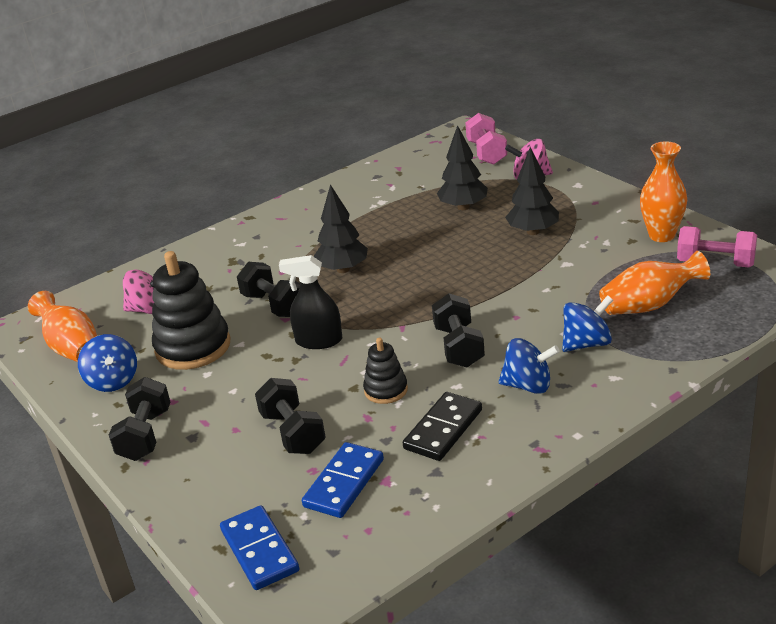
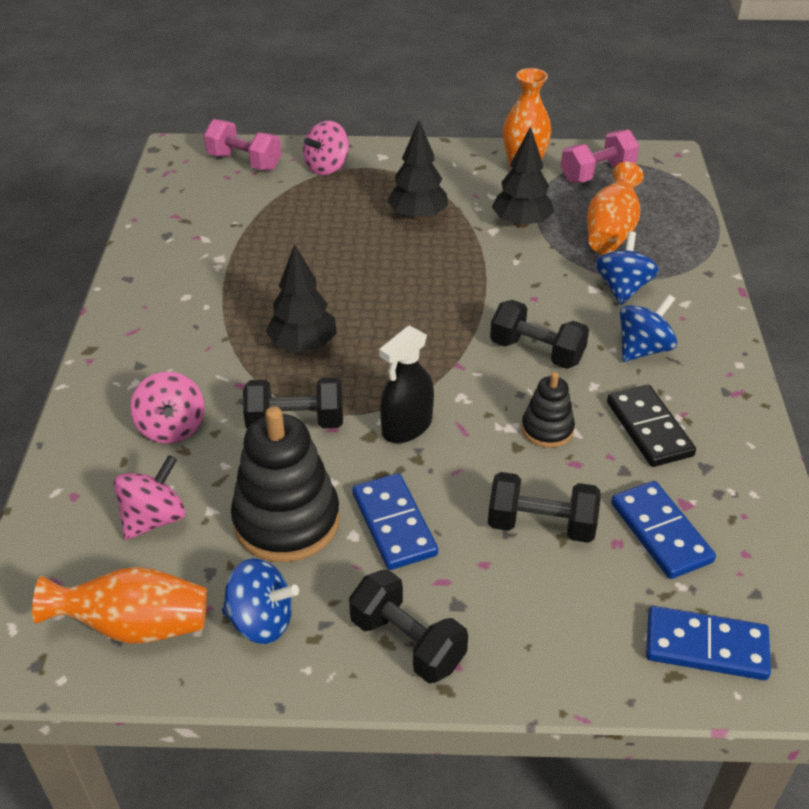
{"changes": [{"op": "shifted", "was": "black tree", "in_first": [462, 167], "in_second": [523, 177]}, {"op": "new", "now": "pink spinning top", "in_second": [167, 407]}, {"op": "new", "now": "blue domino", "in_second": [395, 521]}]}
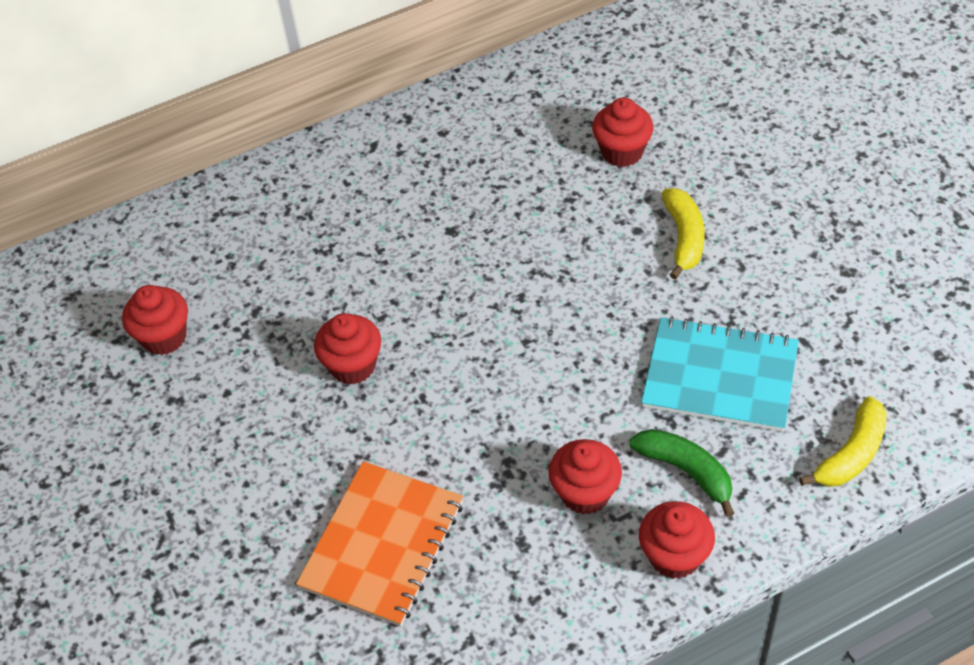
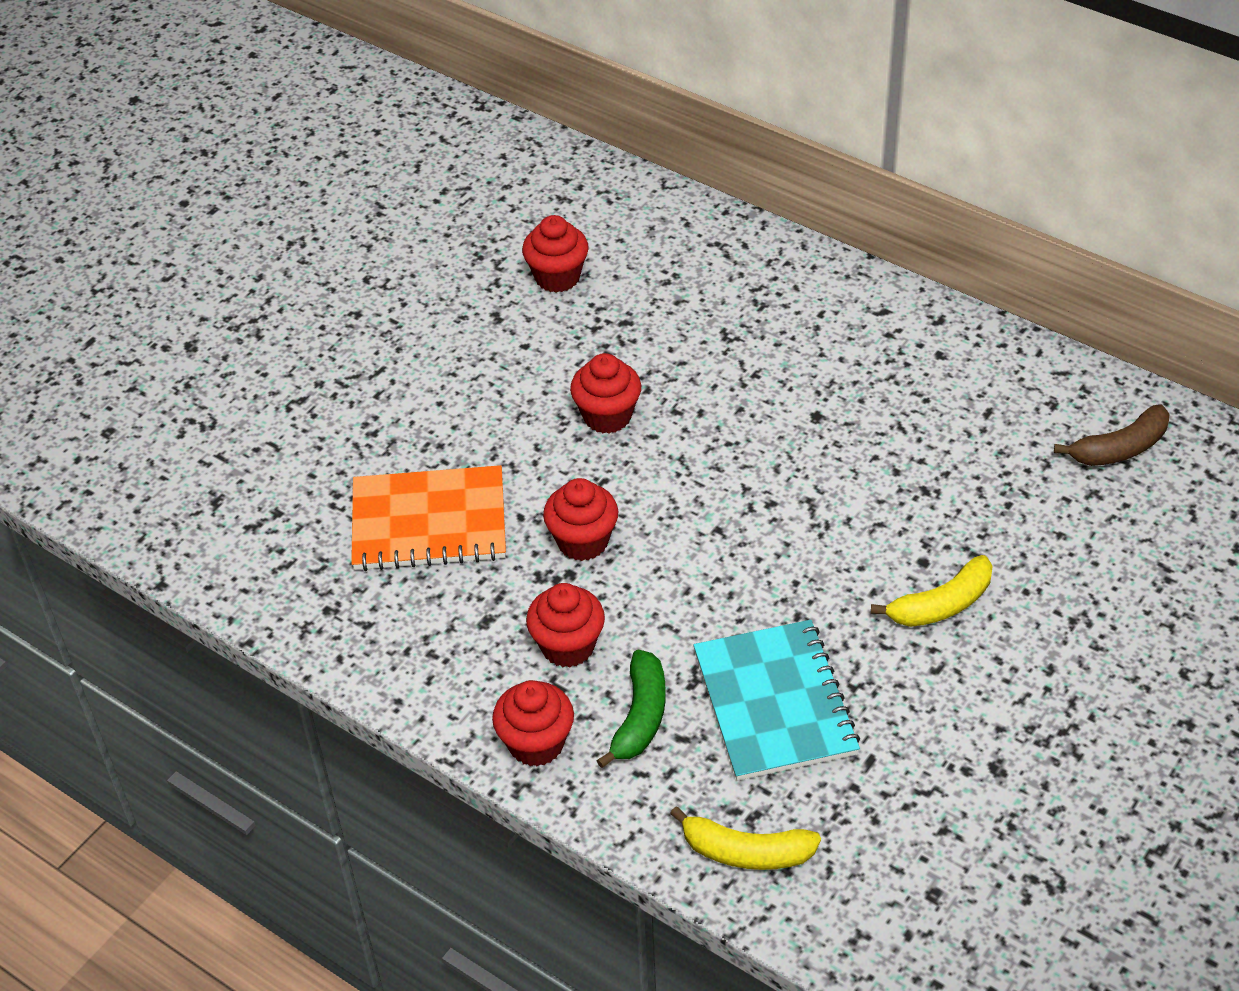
{"changes": [{"op": "shifted", "was": "red cupcake", "in_first": [623, 132], "in_second": [580, 519]}, {"op": "new", "now": "brown banana", "in_second": [1111, 435]}]}
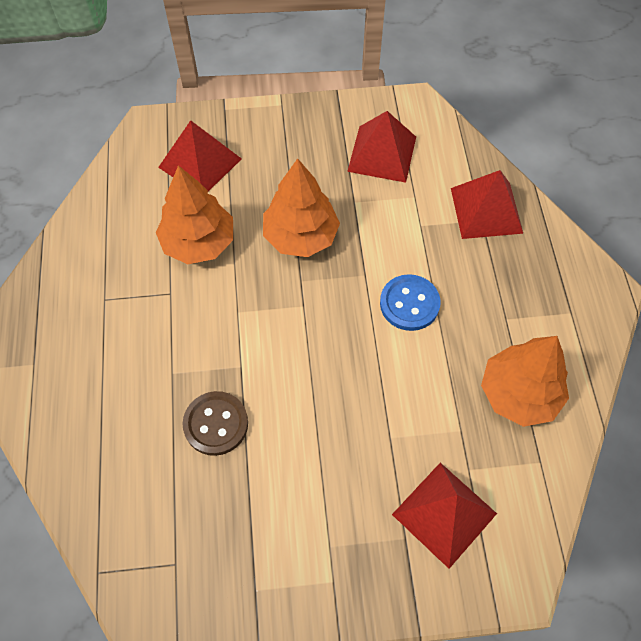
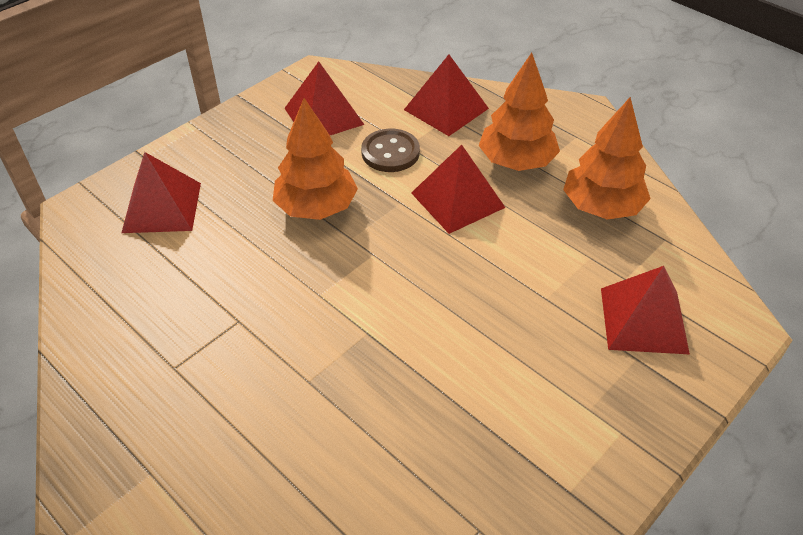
{"changes": [{"op": "shifted", "was": "orange tree", "in_first": [194, 214], "in_second": [519, 112]}, {"op": "shifted", "was": "brown button", "in_first": [215, 423], "in_second": [390, 150]}, {"op": "swapped", "was": "blue button", "now": "red pyramid", "in_first": [410, 302], "in_second": [458, 189]}]}
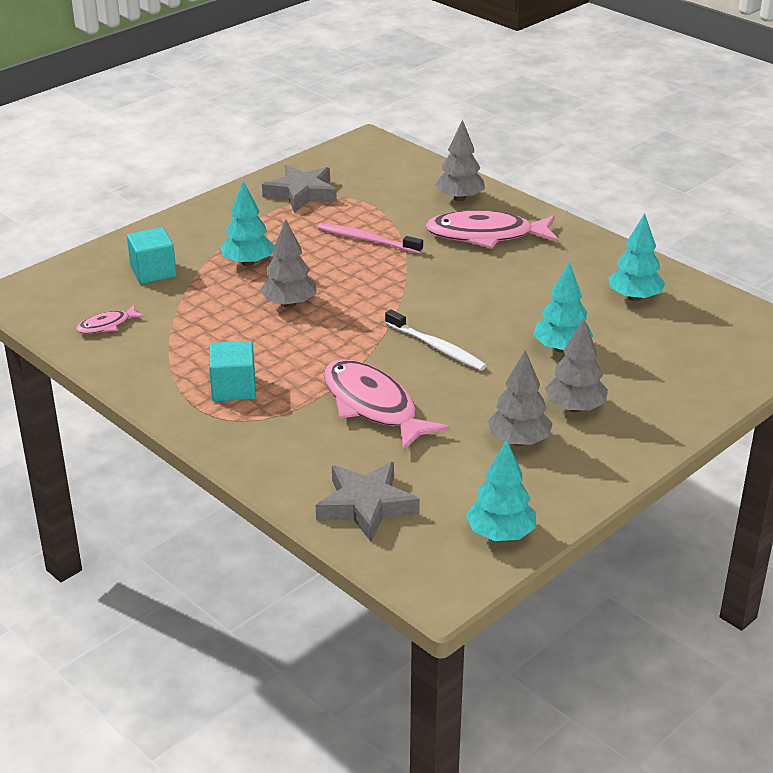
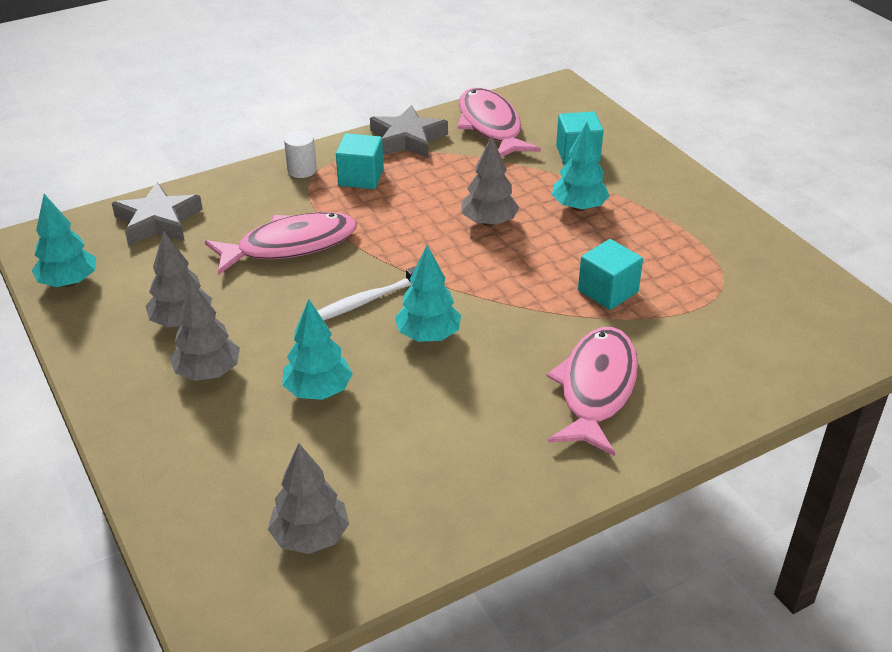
{"changes": [{"op": "scaled", "was": "pink fish", "in_first": [110, 319], "in_second": [499, 122], "ratio": 2.1}, {"op": "shifted", "was": "grey star", "in_first": [299, 189], "in_second": [409, 131]}, {"op": "swapped", "was": "pink toothbrush", "now": "turquoise cube", "in_first": [370, 238], "in_second": [610, 274]}, {"op": "shifted", "was": "grey tree", "in_first": [460, 160], "in_second": [308, 498]}, {"op": "shifted", "was": "turquoise tree", "in_first": [636, 257], "in_second": [428, 293]}, {"op": "new", "now": "white cylinder", "in_second": [300, 154]}]}
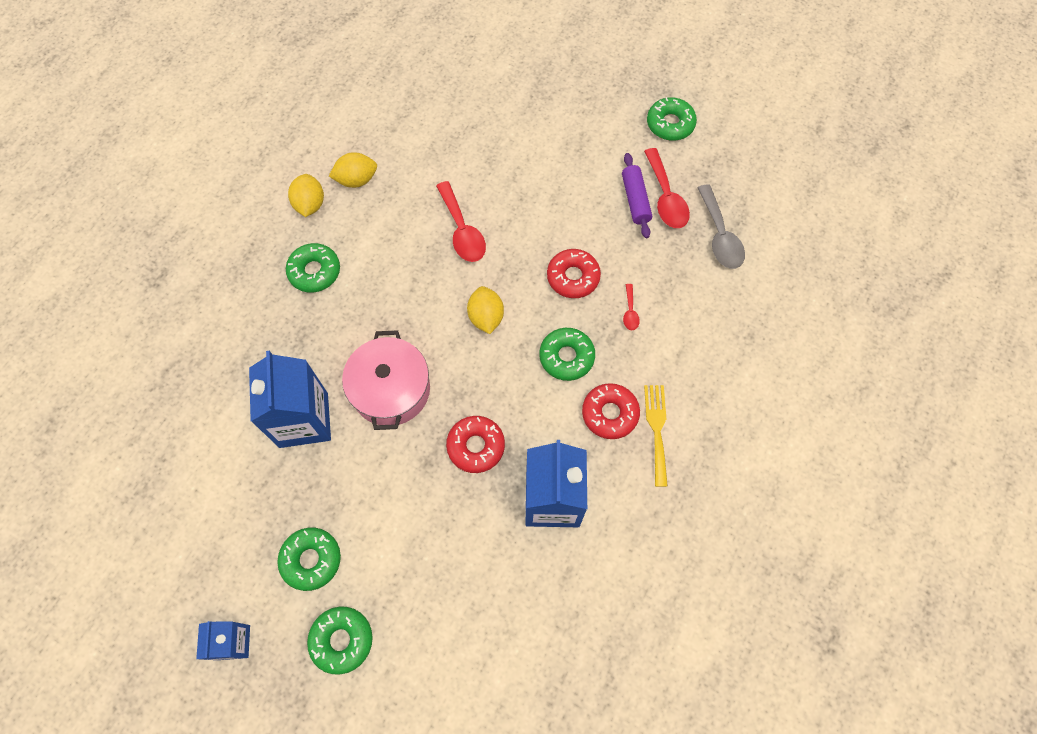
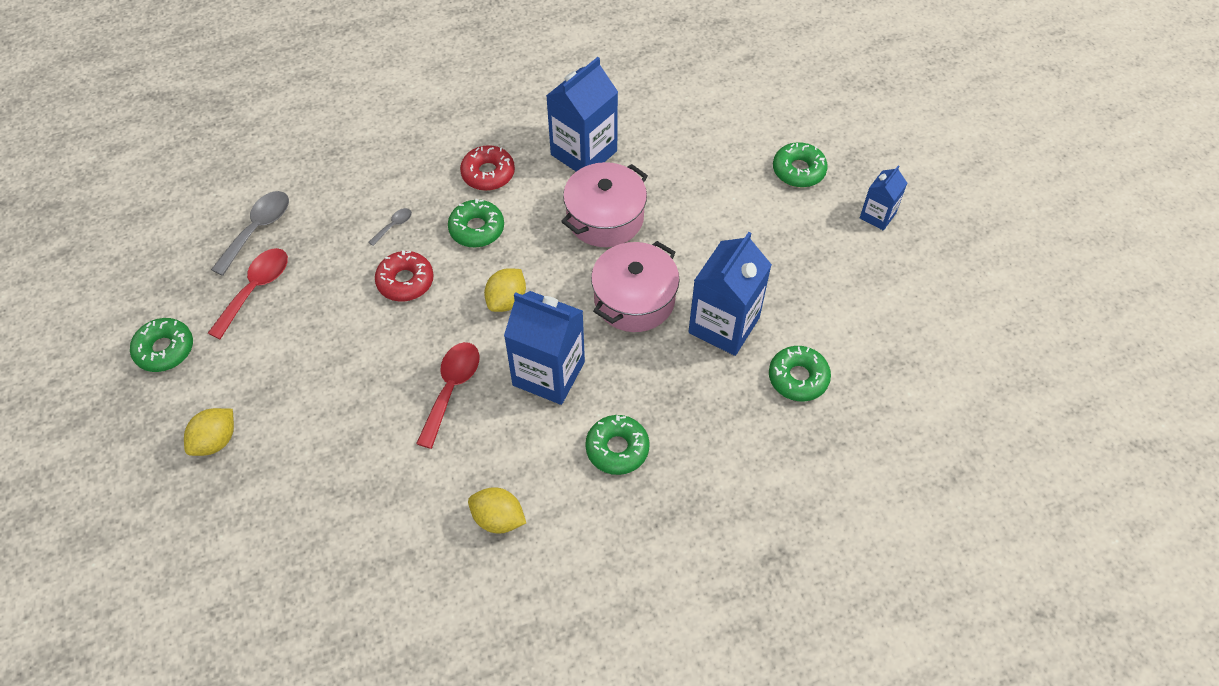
{"changes": [{"op": "shifted", "was": "green donut", "in_first": [309, 559], "in_second": [800, 373]}, {"op": "shifted", "was": "yellow lemon", "in_first": [306, 195], "in_second": [209, 432]}, {"op": "swapped", "was": "red donut", "now": "pink pot", "in_first": [475, 444], "in_second": [604, 204]}, {"op": "gone", "was": "purple rolling pin", "in_first": [637, 195]}, {"op": "repainted", "was": "red spoon", "now": "grey spoon", "in_first": [631, 307], "in_second": [390, 227]}, {"op": "gone", "was": "yellow fork", "in_first": [656, 436]}, {"op": "new", "now": "blue carton", "in_second": [544, 348]}]}
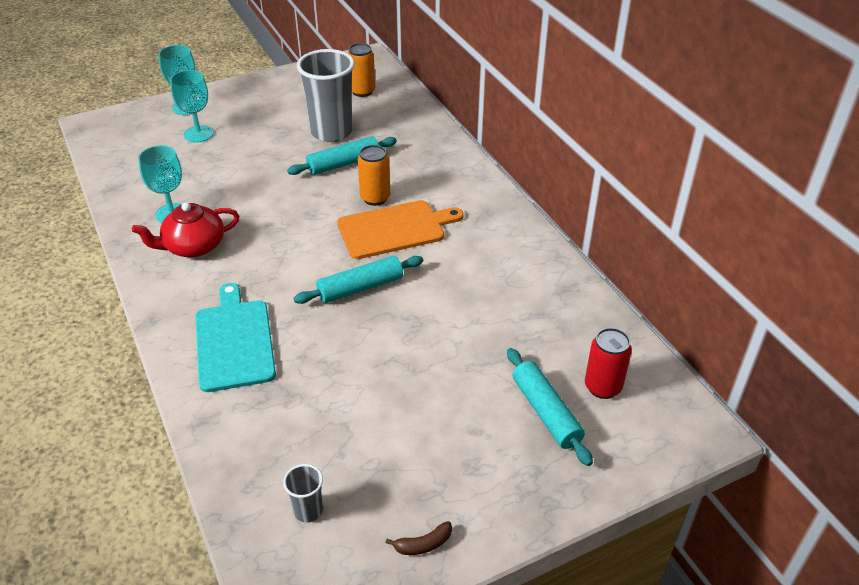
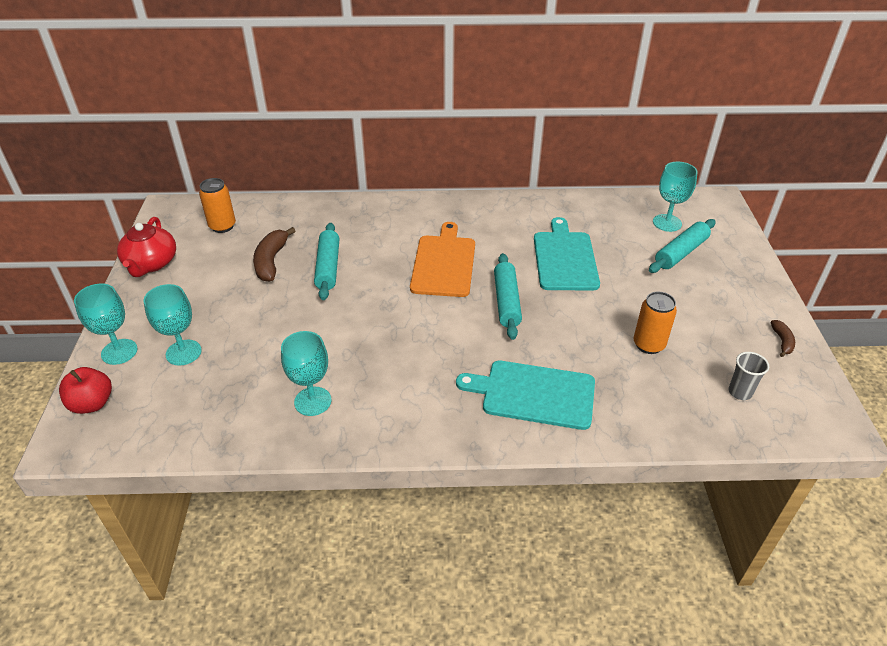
{"changes": [{"op": "shifted", "was": "red teapot", "in_first": [185, 229], "in_second": [146, 247]}, {"op": "swapped", "was": "grey cup", "now": "brown banana", "in_first": [326, 95], "in_second": [274, 254]}, {"op": "shifted", "was": "orange can", "in_first": [374, 175], "in_second": [655, 322]}, {"op": "rotated", "was": "turquoise rolling pin", "in_first": [550, 407], "in_second": [682, 246], "clockwise": -45}, {"op": "swapped", "was": "red can", "now": "turquoise goblet", "in_first": [608, 363], "in_second": [675, 197]}, {"op": "new", "now": "red apple", "in_second": [85, 390]}, {"op": "new", "now": "turquoise cutting board", "in_second": [567, 253]}]}
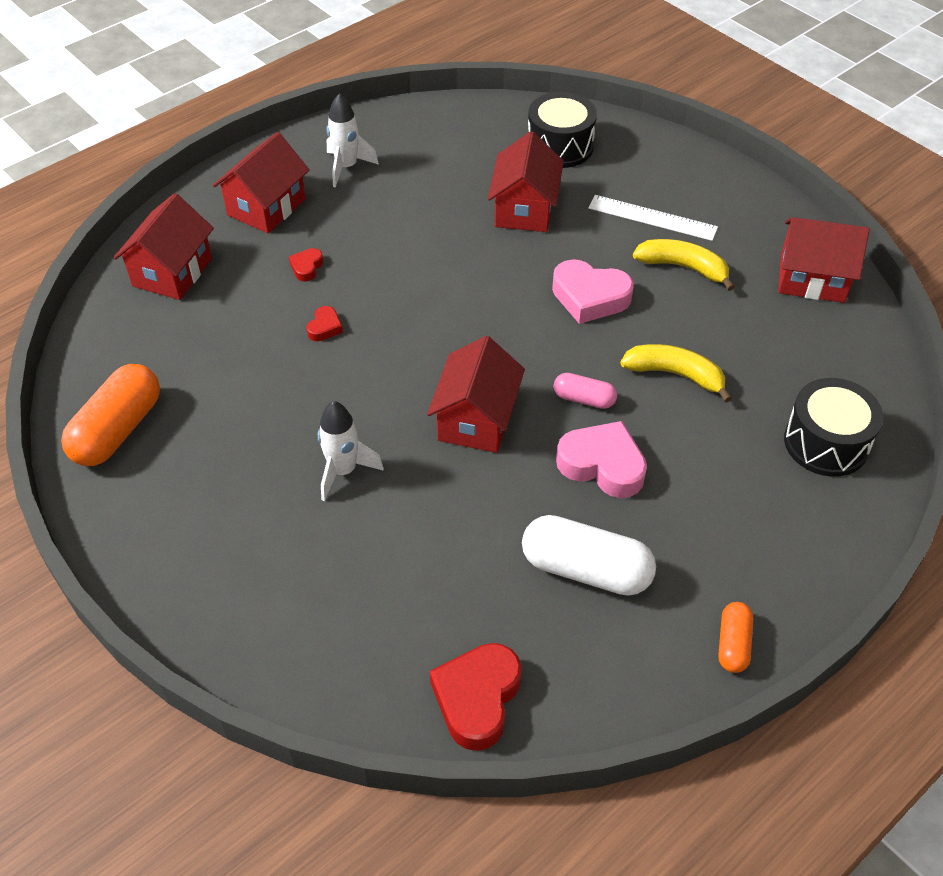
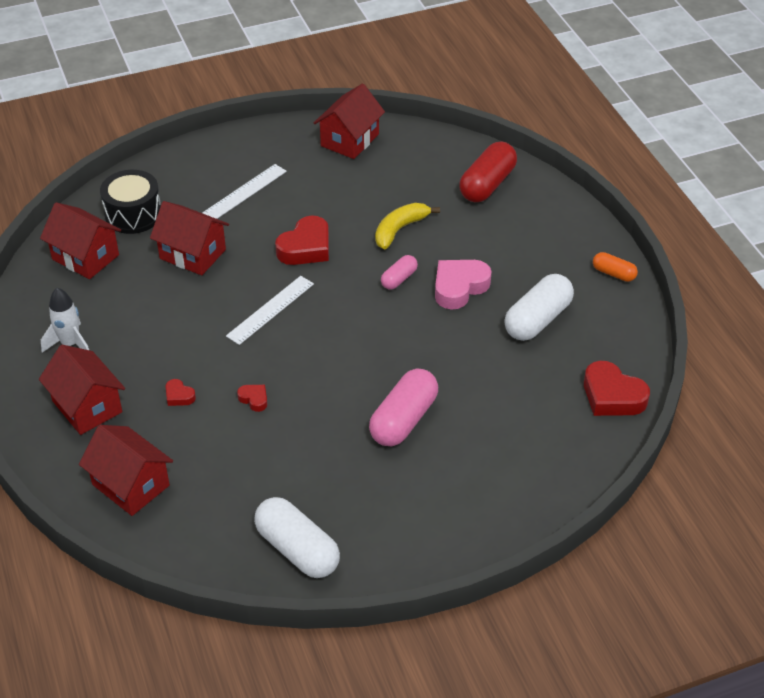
{"changes": [{"op": "repainted", "was": "orange capsule", "now": "white capsule", "in_first": [110, 415], "in_second": [297, 537]}, {"op": "swapped", "was": "white rocket", "now": "pink capsule", "in_first": [351, 451], "in_second": [403, 407]}, {"op": "shifted", "was": "red house", "in_first": [476, 394], "in_second": [80, 240]}, {"op": "repainted", "was": "pink heart", "now": "red heart", "in_first": [593, 291], "in_second": [302, 240]}, {"op": "gone", "was": "yellow banana", "in_first": [683, 265]}, {"op": "swapped", "was": "black drum", "now": "red capsule", "in_first": [834, 427], "in_second": [488, 172]}, {"op": "new", "now": "white ruler", "in_second": [270, 310]}]}
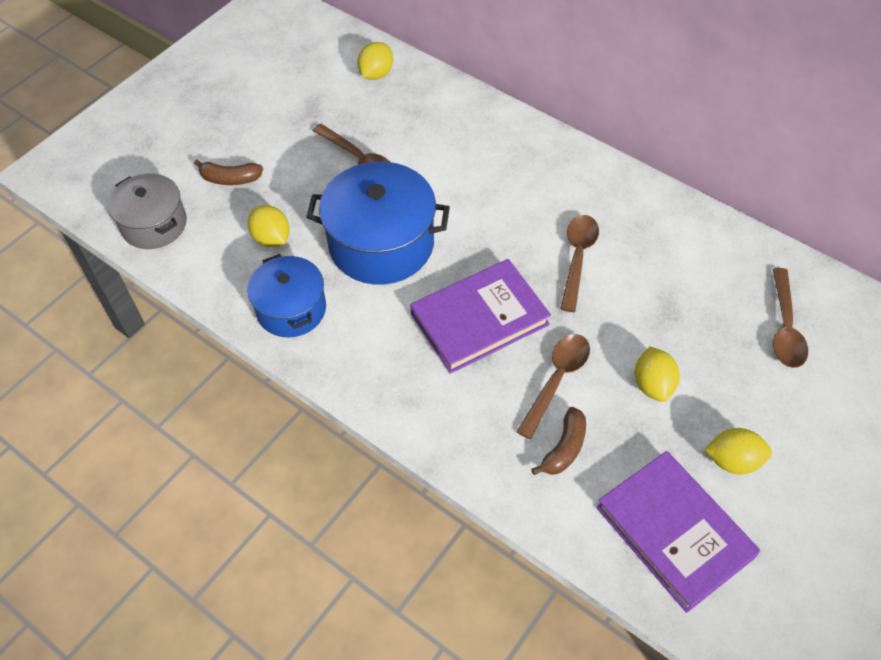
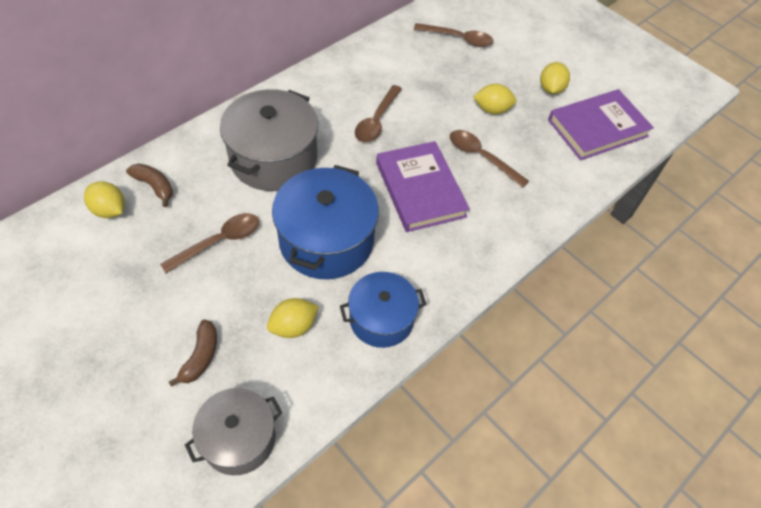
{"changes": [{"op": "shifted", "was": "brown banana", "in_first": [558, 441], "in_second": [149, 185]}, {"op": "rotated", "was": "brown spoon", "in_first": [579, 263], "in_second": [378, 113], "clockwise": -90}, {"op": "new", "now": "grey pot", "in_second": [269, 140]}]}
